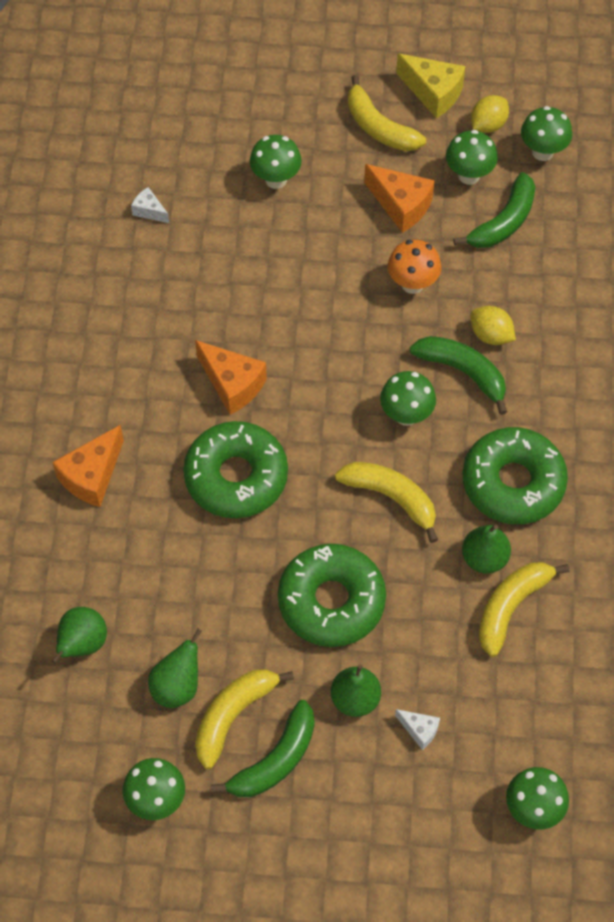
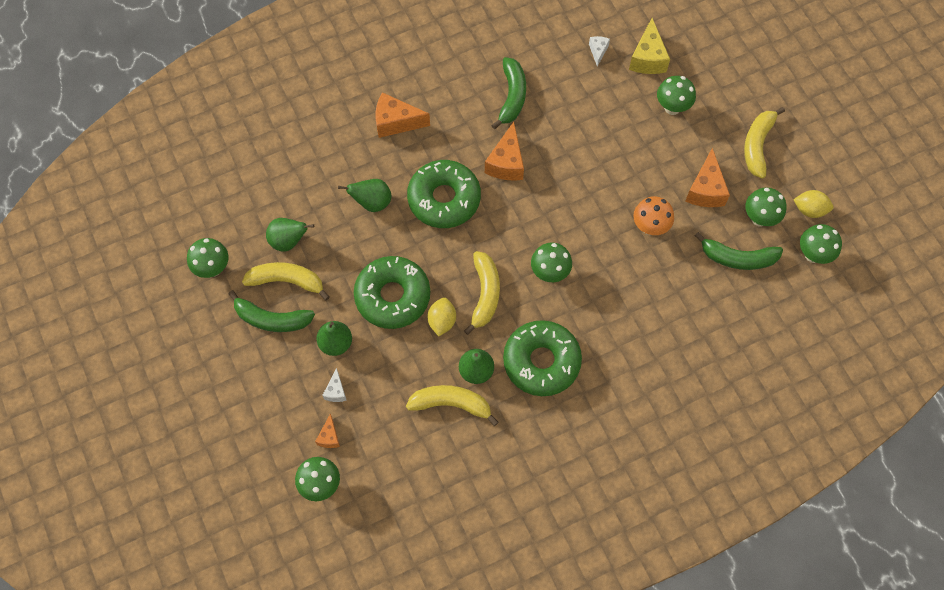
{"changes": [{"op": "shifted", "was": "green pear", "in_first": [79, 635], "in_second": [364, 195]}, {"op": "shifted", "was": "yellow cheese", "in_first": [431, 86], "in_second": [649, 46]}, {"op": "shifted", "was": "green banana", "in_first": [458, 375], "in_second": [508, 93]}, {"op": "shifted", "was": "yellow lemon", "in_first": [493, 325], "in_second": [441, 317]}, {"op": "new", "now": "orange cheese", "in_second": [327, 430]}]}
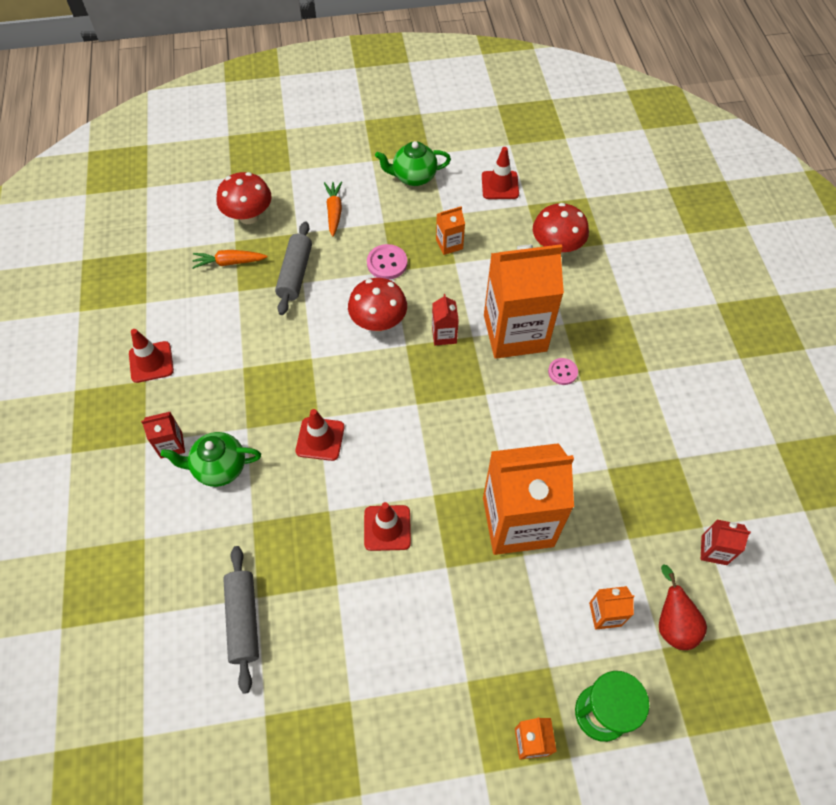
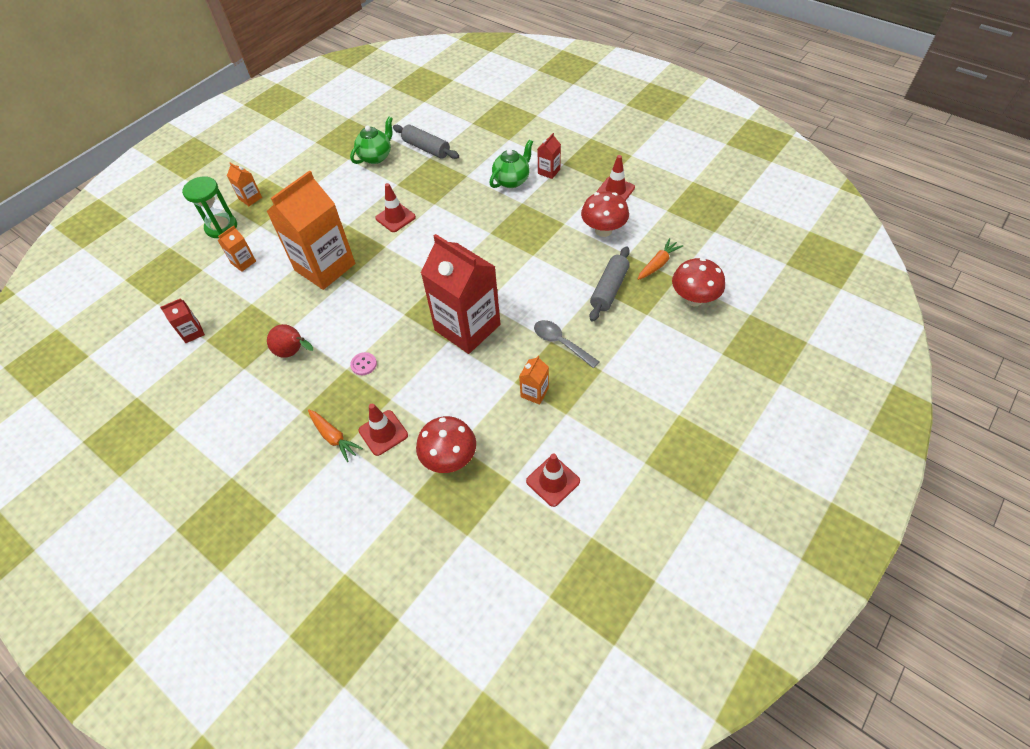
{"changes": [{"op": "rotated", "was": "grey rolling pin", "in_first": [293, 268], "in_second": [610, 284], "clockwise": 60}, {"op": "shifted", "was": "red traffic cone", "in_first": [320, 435], "in_second": [383, 430]}, {"op": "shifted", "was": "orange carrot", "in_first": [333, 209], "in_second": [335, 436]}, {"op": "shifted", "was": "red mushroom", "in_first": [377, 305], "in_second": [605, 214]}, {"op": "swapped", "was": "pink button", "now": "grey spoon", "in_first": [387, 262], "in_second": [566, 344]}, {"op": "shifted", "was": "green teapot", "in_first": [413, 163], "in_second": [371, 140]}, {"op": "scaled", "was": "red carton", "in_first": [445, 319], "in_second": [460, 294], "ratio": 2.39}, {"op": "gone", "was": "orange carton", "in_first": [524, 301]}, {"op": "shifted", "was": "red pear", "in_first": [683, 607], "in_second": [290, 341]}]}
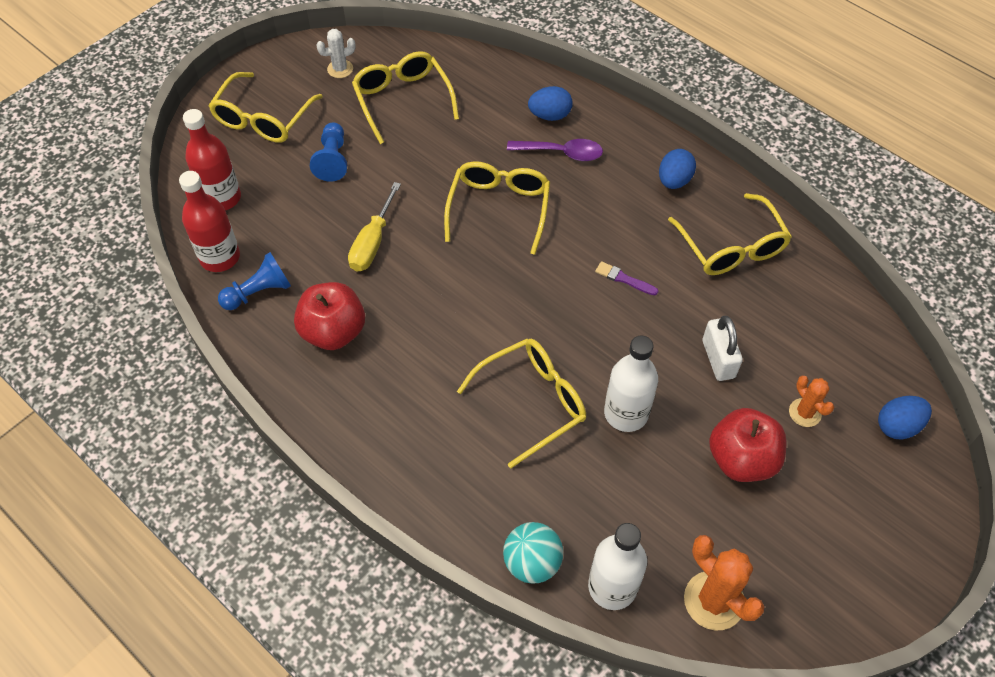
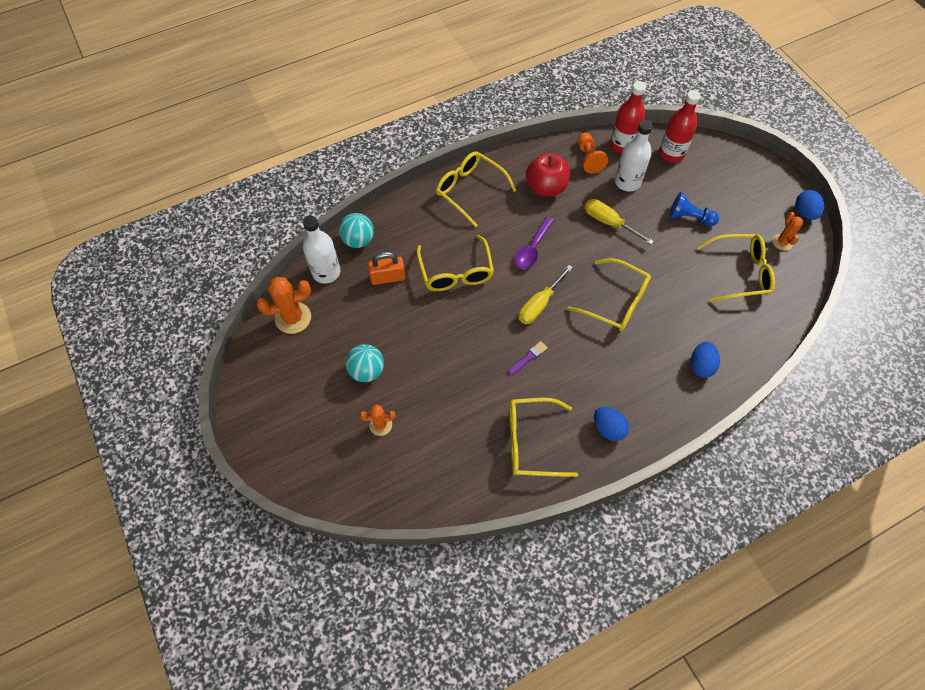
{"changes": [{"op": "shifted", "was": "yellow glasses", "in_first": [265, 107], "in_second": [476, 189]}, {"op": "repainted", "was": "blue pawn", "now": "orange pawn", "in_first": [254, 281], "in_second": [593, 153]}, {"op": "repainted", "was": "white cactus", "now": "orange cactus", "in_first": [336, 53], "in_second": [787, 231]}, {"op": "shifted", "was": "purple spoon", "in_first": [555, 150], "in_second": [534, 243]}, {"op": "shifted", "was": "white bottle", "in_first": [631, 384], "in_second": [634, 156]}, {"op": "gone", "was": "white padlock", "in_first": [723, 348]}, {"op": "swapped", "was": "red apple", "now": "turquoise ball", "in_first": [748, 445], "in_second": [365, 363]}, {"op": "shifted", "was": "blue egg", "in_first": [905, 417], "in_second": [810, 205]}, {"op": "new", "now": "orange padlock", "in_second": [386, 268]}, {"op": "new", "now": "yellow screwdriver", "in_second": [546, 294]}]}
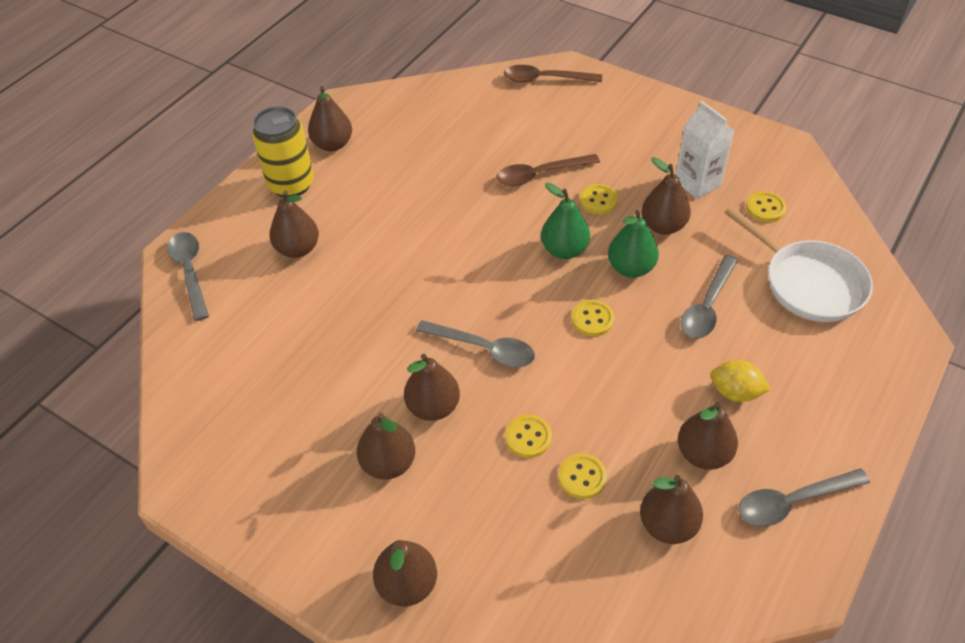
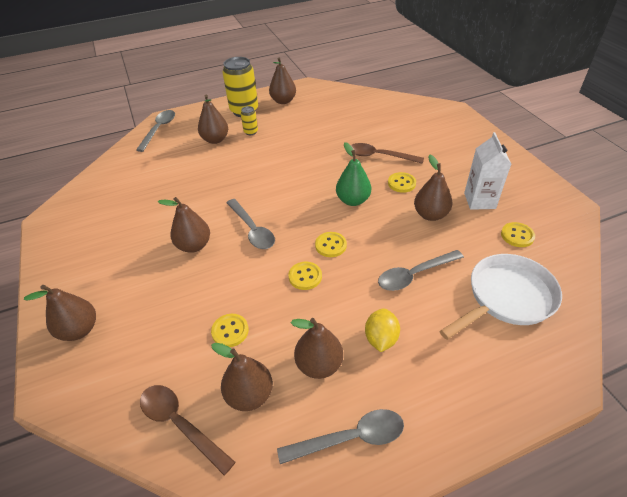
{"changes": [{"op": "gone", "was": "brown pear", "in_first": [386, 446]}, {"op": "shifted", "was": "brown spoon", "in_first": [553, 74], "in_second": [187, 430]}, {"op": "shifted", "was": "yellow button", "in_first": [528, 436], "in_second": [305, 276]}, {"op": "gone", "was": "green pear", "in_first": [633, 244]}, {"op": "rotated", "was": "yellow lemon", "in_first": [740, 381], "in_second": [382, 330], "clockwise": 45}, {"op": "rotated", "was": "white pan", "in_first": [798, 264], "in_second": [501, 297], "clockwise": -120}, {"op": "rotated", "was": "grey spoon", "in_first": [804, 497], "in_second": [340, 436], "clockwise": 150}, {"op": "new", "now": "yellow can", "in_second": [249, 120]}]}
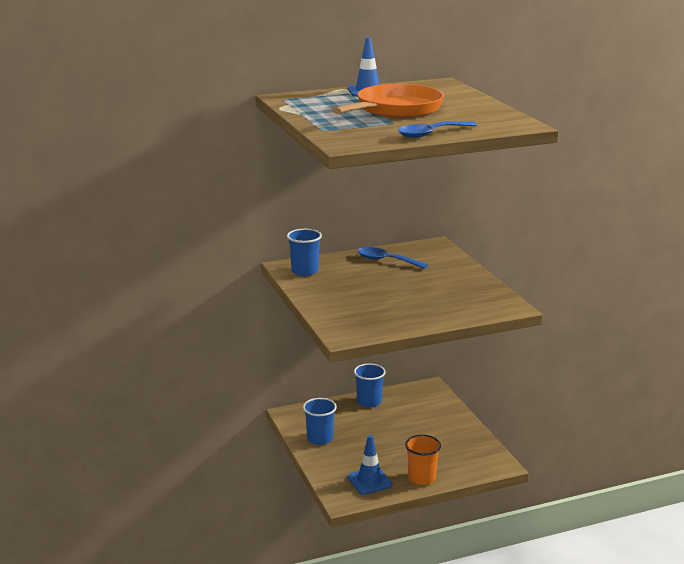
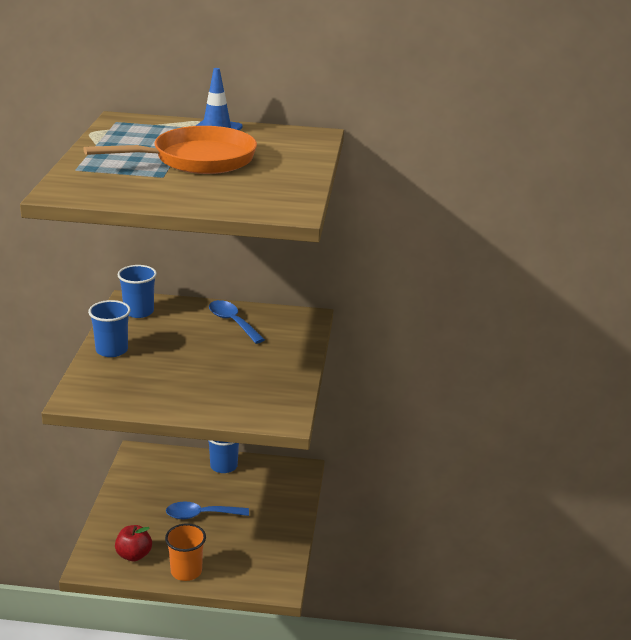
{"changes": [{"op": "shifted", "was": "blue cup", "in_first": [320, 421], "in_second": [109, 328]}, {"op": "swapped", "was": "blue traffic cone", "now": "red apple", "in_first": [369, 465], "in_second": [133, 543]}, {"op": "shifted", "was": "blue spoon", "in_first": [437, 129], "in_second": [207, 510]}]}
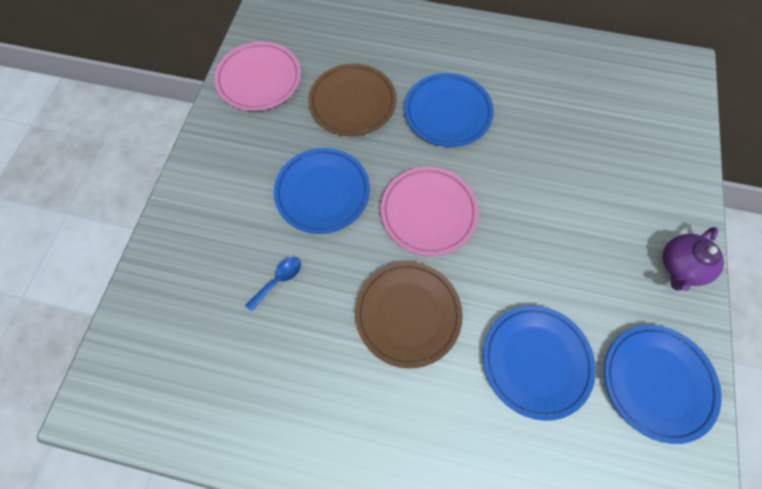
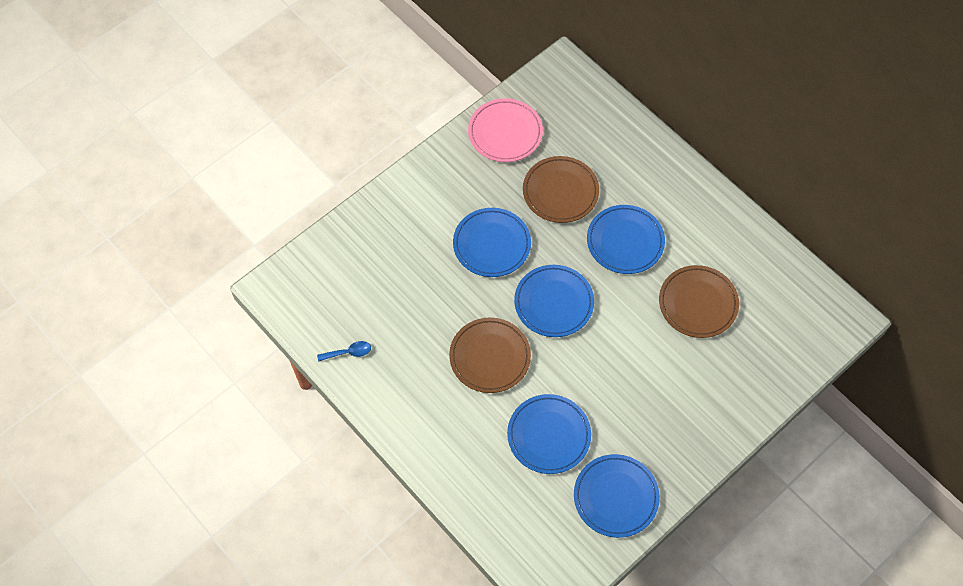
{"changes": [{"op": "shifted", "was": "blue spoon", "in_first": [273, 284], "in_second": [344, 351]}, {"op": "repainted", "was": "pink plate", "now": "blue plate", "in_first": [430, 211], "in_second": [554, 301]}, {"op": "gone", "was": "purple teapot", "in_first": [693, 259]}, {"op": "new", "now": "brown plate", "in_second": [699, 301]}]}
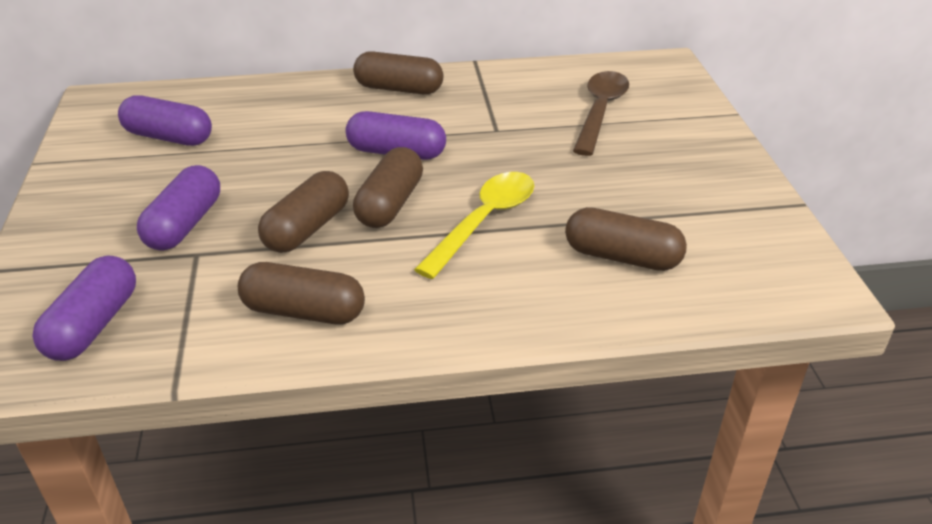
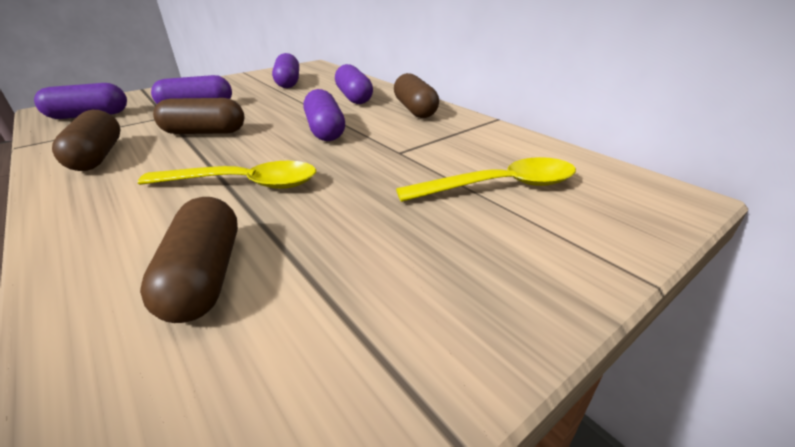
{"changes": [{"op": "gone", "was": "brown capsule", "in_first": [388, 187]}, {"op": "repainted", "was": "brown spoon", "now": "yellow spoon", "in_first": [601, 113], "in_second": [486, 179]}, {"op": "new", "now": "purple capsule", "in_second": [354, 84]}]}
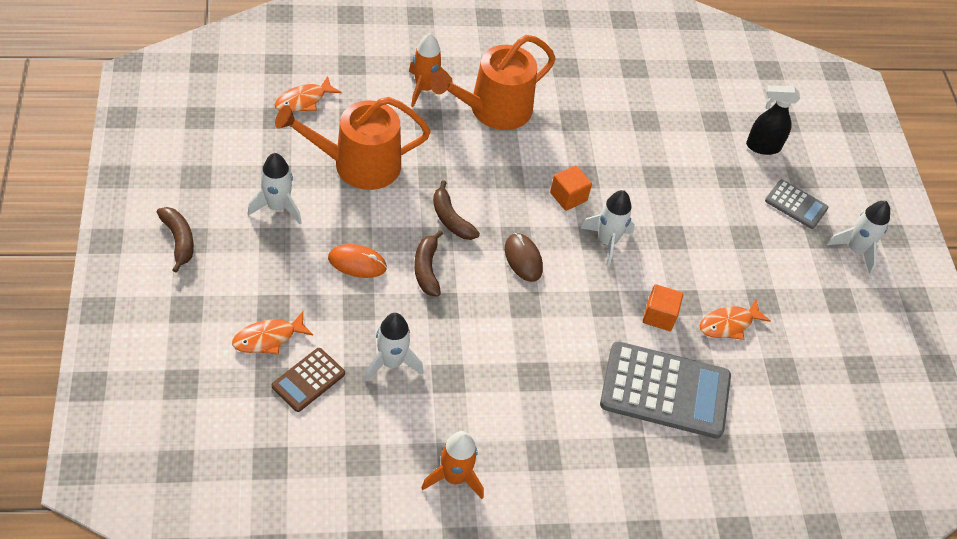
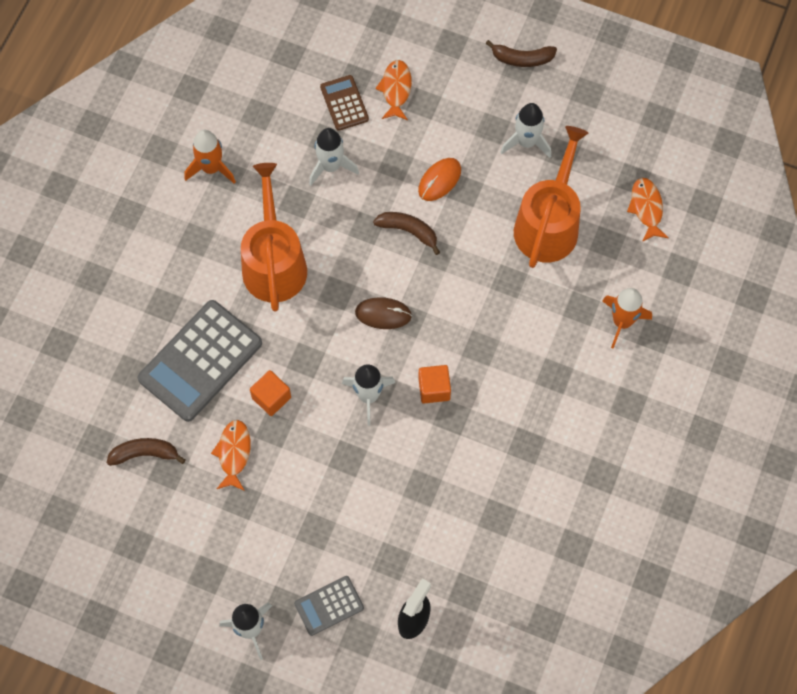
{"changes": [{"op": "shifted", "was": "orange watering can", "in_first": [493, 82], "in_second": [274, 237]}, {"op": "shifted", "was": "brown banana", "in_first": [456, 210], "in_second": [146, 452]}]}
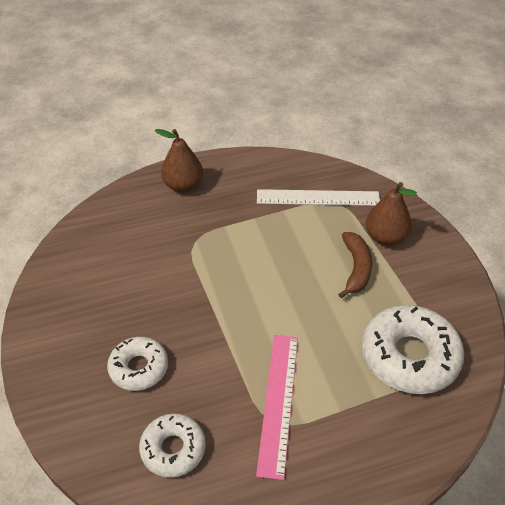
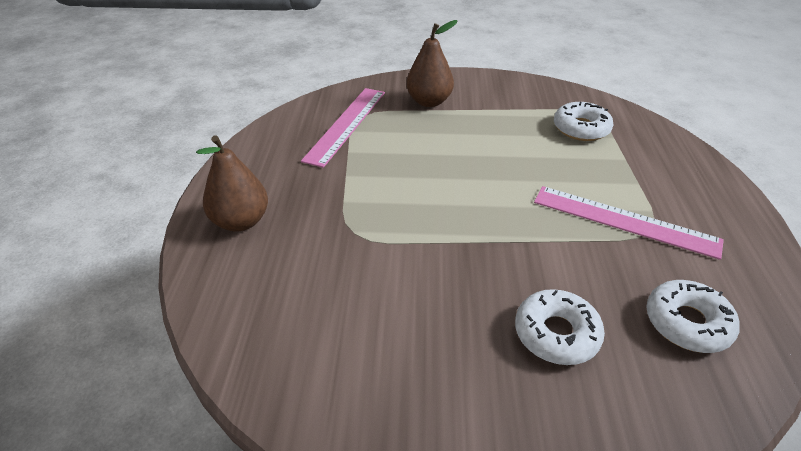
{"changes": [{"op": "repainted", "was": "white ruler", "now": "pink ruler", "in_first": [318, 197], "in_second": [343, 128]}, {"op": "gone", "was": "brown banana", "in_first": [355, 265]}, {"op": "scaled", "was": "white donut", "in_first": [413, 349], "in_second": [584, 121], "ratio": 0.6}]}
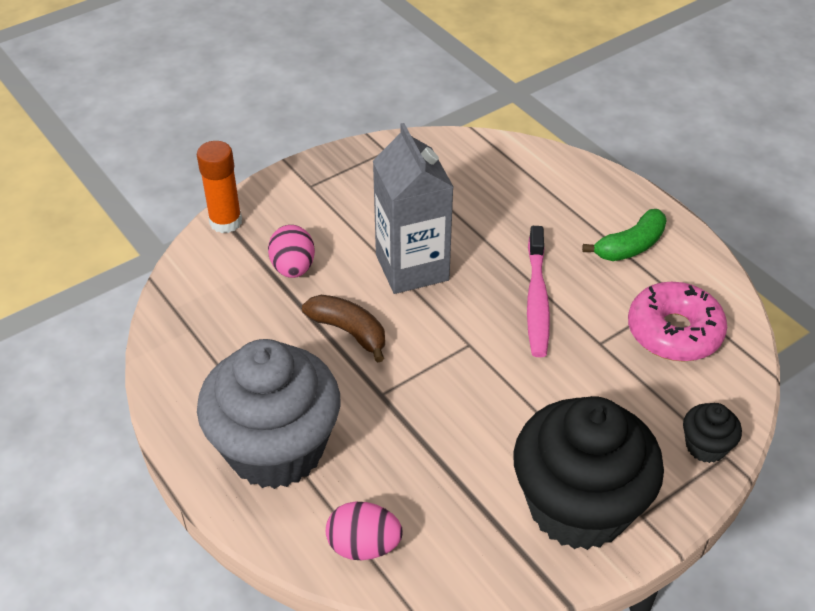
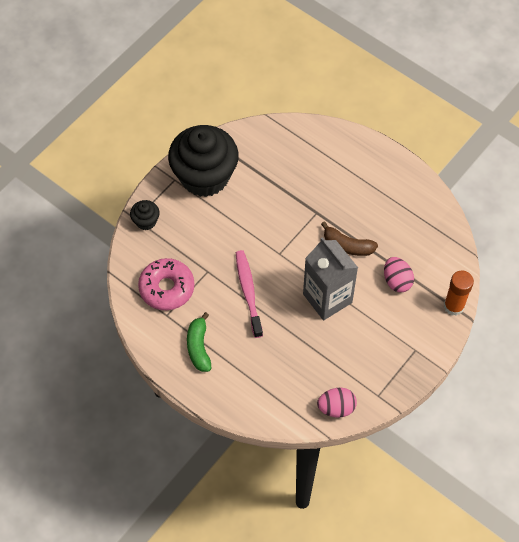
{"changes": [{"op": "gone", "was": "grey cupcake", "in_first": [268, 414]}, {"op": "shifted", "was": "pink egg", "in_first": [364, 531], "in_second": [337, 402]}, {"op": "rotated", "was": "green banana", "in_first": [624, 235], "in_second": [199, 342], "clockwise": -45}]}
